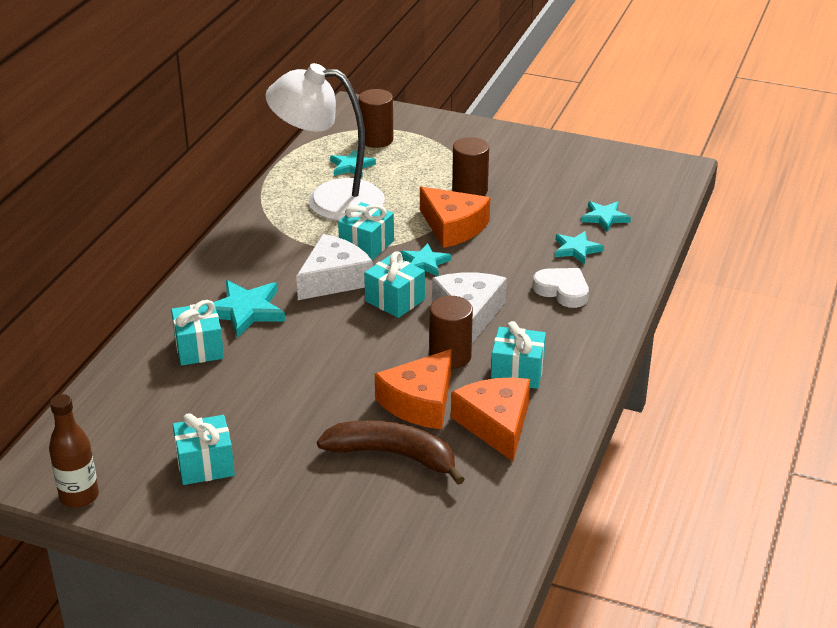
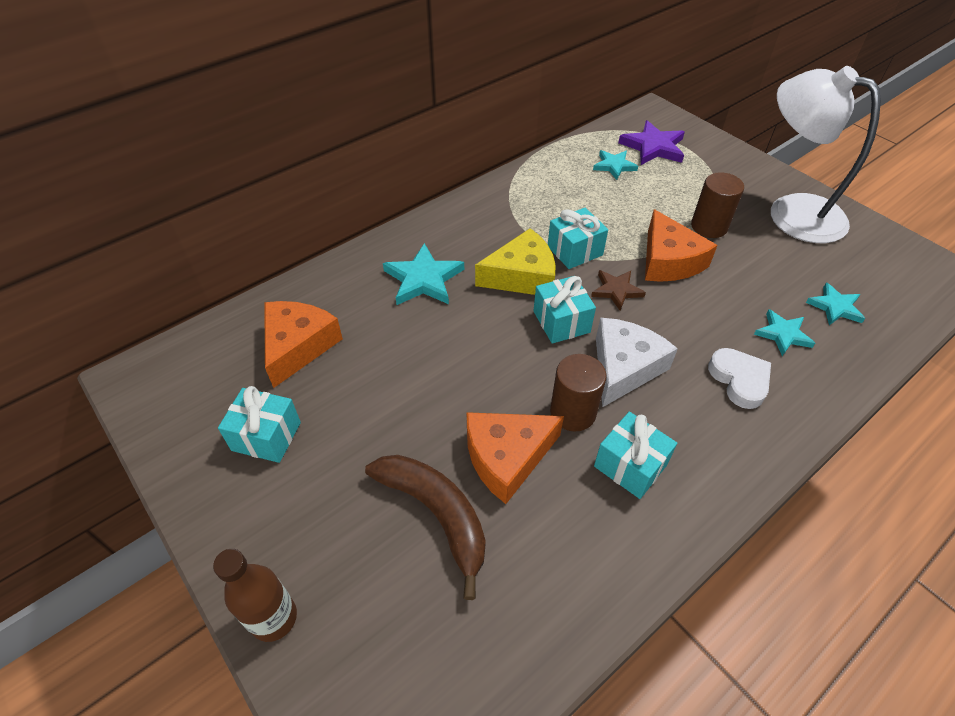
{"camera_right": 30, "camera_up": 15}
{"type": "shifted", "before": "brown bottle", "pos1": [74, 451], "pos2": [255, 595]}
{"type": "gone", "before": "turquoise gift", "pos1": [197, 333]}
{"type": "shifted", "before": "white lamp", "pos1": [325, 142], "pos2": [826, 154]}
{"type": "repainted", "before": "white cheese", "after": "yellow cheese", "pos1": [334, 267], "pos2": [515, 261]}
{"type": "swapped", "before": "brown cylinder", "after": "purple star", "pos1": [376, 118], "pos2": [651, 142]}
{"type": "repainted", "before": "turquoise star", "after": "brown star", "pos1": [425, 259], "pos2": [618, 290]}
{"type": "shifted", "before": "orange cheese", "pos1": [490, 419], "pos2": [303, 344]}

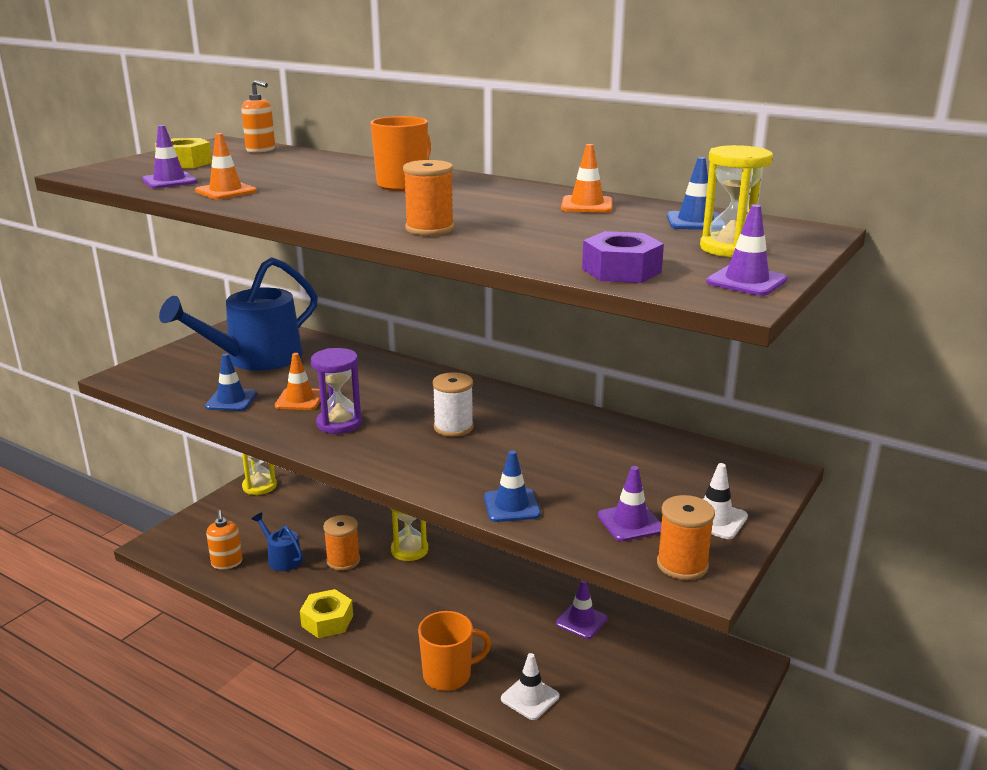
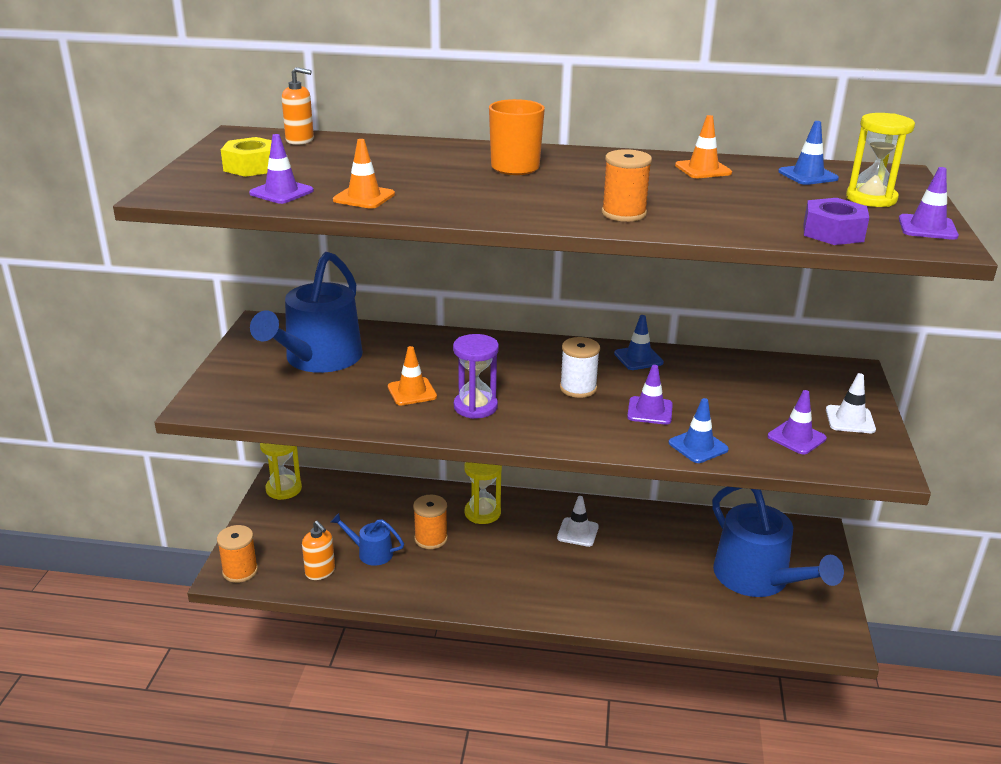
{"camera_right": -25, "camera_up": 5}
{"type": "shifted", "before": "blue traffic cone", "pos1": [231, 382], "pos2": [639, 342]}
{"type": "gone", "before": "yellow nut", "pos1": [326, 613]}
{"type": "gone", "before": "orange mug", "pos1": [454, 651]}
{"type": "shifted", "before": "white traffic cone", "pos1": [530, 686], "pos2": [578, 521]}
{"type": "shifted", "before": "purple traffic cone", "pos1": [582, 609], "pos2": [650, 395]}
{"type": "shifted", "before": "orange spool", "pos1": [686, 537], "pos2": [237, 554]}
{"type": "new", "after": "blue watering can", "pos2": [778, 542]}

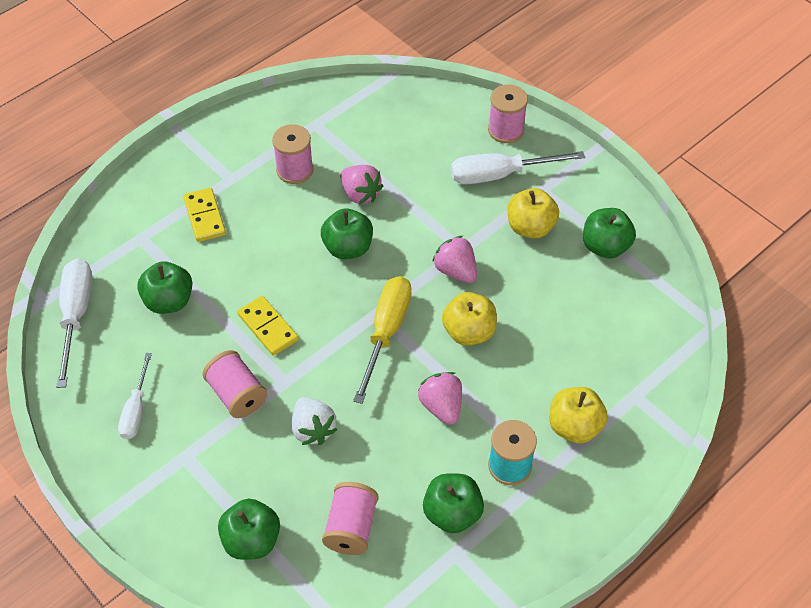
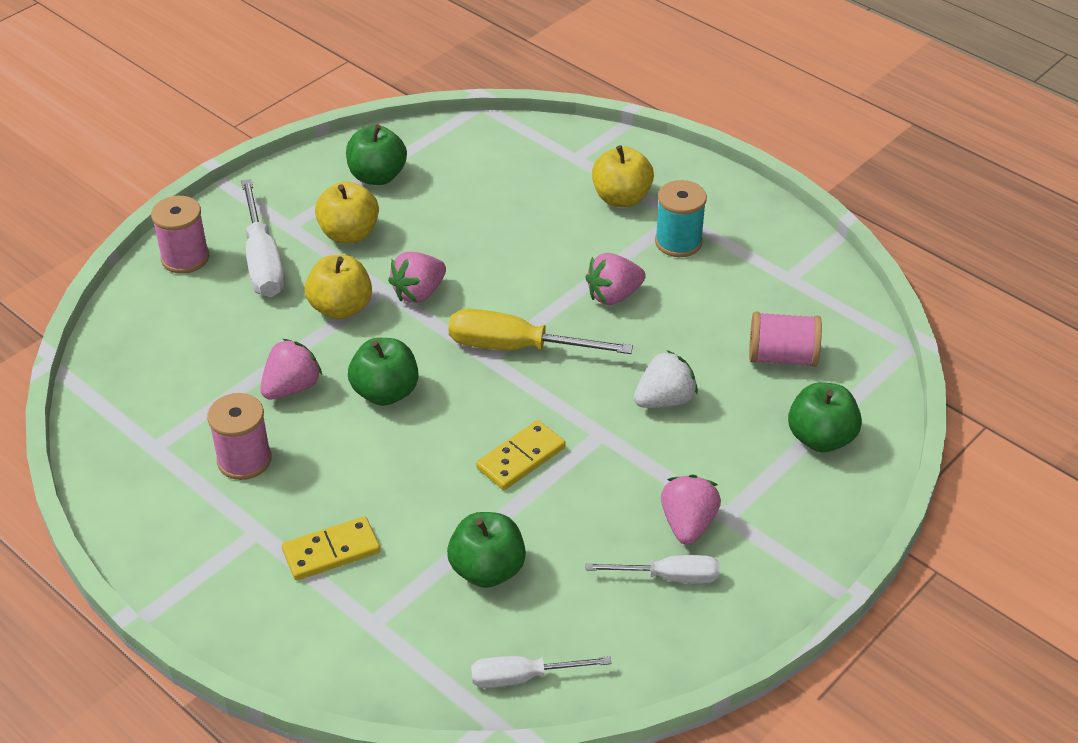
{"camera_right": -95, "camera_up": -10}
{"type": "scaled", "before": "white screwdriver", "pos1": [74, 323], "pos2": [541, 672], "scale": 0.63}
{"type": "gone", "before": "pink spool", "pos1": [235, 384]}
{"type": "gone", "before": "green apple", "pos1": [453, 503]}
{"type": "shifted", "before": "yellow apple", "pos1": [469, 319], "pos2": [338, 287]}
{"type": "new", "after": "pink strawberry", "pos2": [691, 510]}

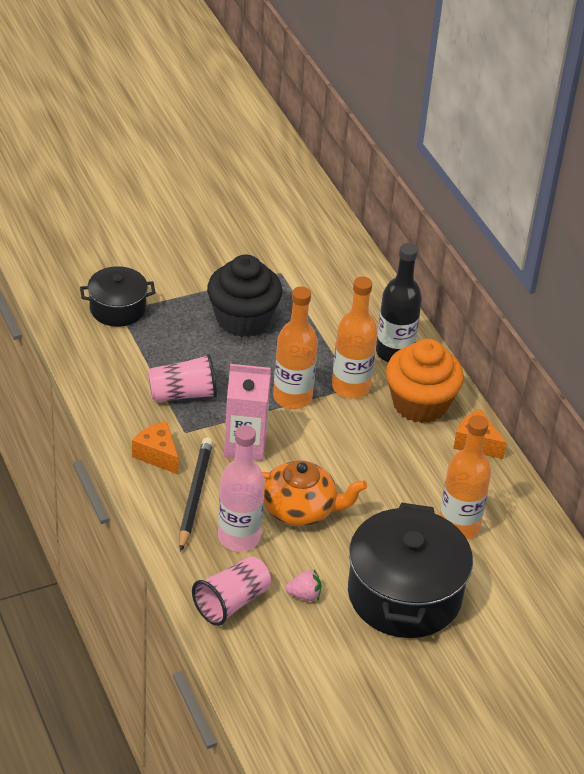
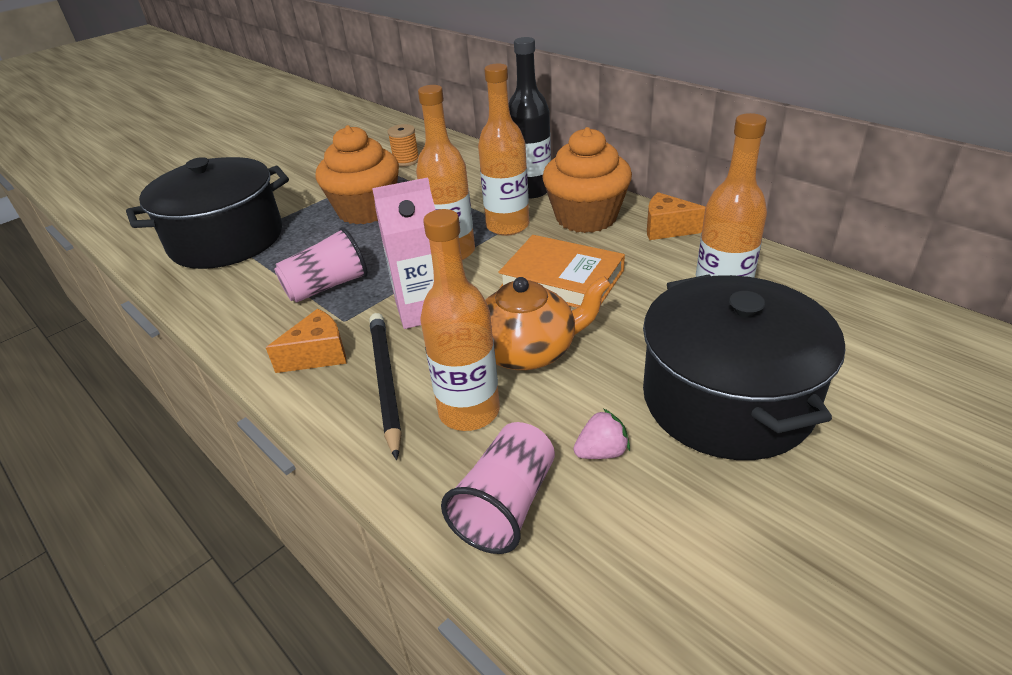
{"camera_right": -15, "camera_up": -5}
{"type": "scaled", "before": "black pot", "pos1": [117, 296], "pos2": [207, 213], "scale": 1.78}
{"type": "rotated", "before": "orange cheese", "pos1": [155, 447], "pos2": [306, 341], "turn": 120}
{"type": "repainted", "before": "black cupcake", "after": "orange cupcake", "pos1": [244, 296], "pos2": [357, 174]}
{"type": "repainted", "before": "pink bottle", "after": "orange bottle", "pos1": [241, 488], "pos2": [460, 320]}
{"type": "new", "after": "orange spool", "pos2": [403, 145]}
{"type": "new", "after": "orange book", "pos2": [561, 271]}

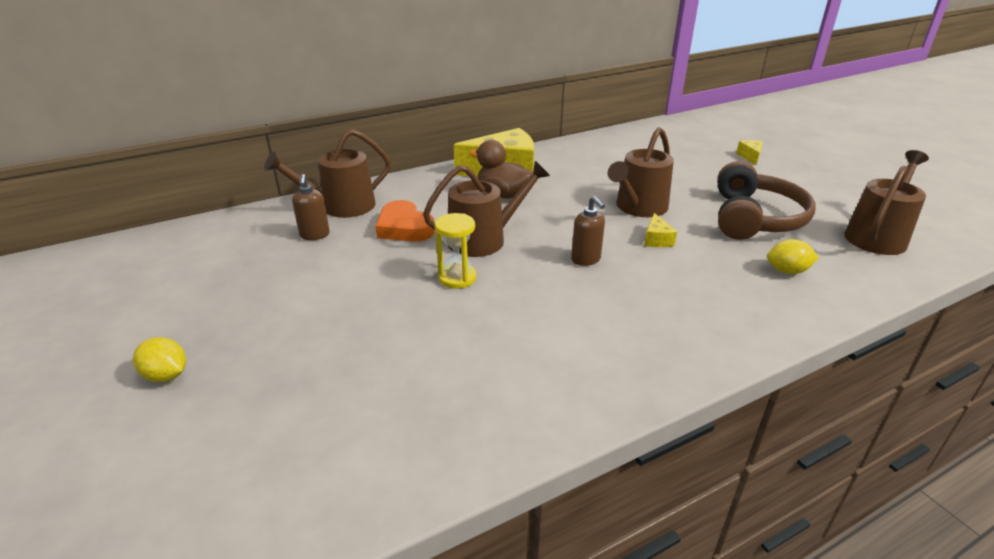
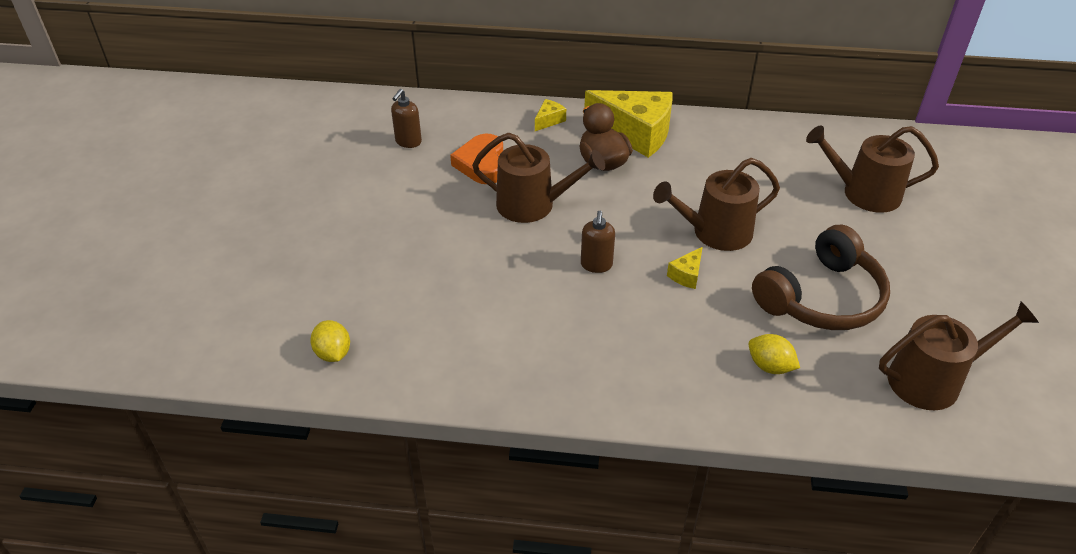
{"camera_right": 35, "camera_up": 10}
{"type": "shifted", "before": "yellow lemon", "pos1": [159, 359], "pos2": [330, 341]}
{"type": "shifted", "before": "brown watering can", "pos1": [327, 173], "pos2": [872, 169]}
{"type": "gone", "before": "yellow hourglass", "pos1": [455, 251]}
{"type": "shifted", "before": "yellow cheese", "pos1": [749, 152], "pos2": [550, 115]}

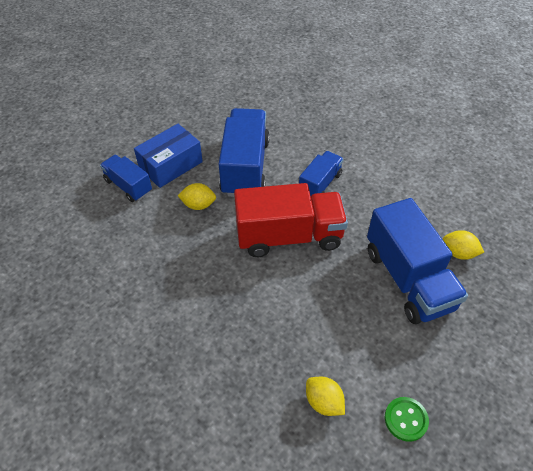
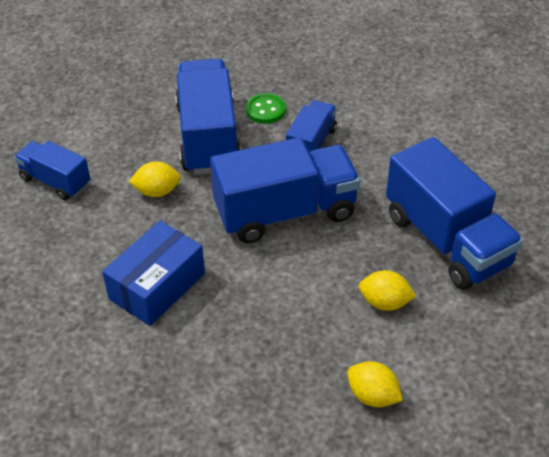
{"camera_right": -10, "camera_up": -5}
{"type": "shifted", "before": "blue box", "pos1": [168, 156], "pos2": [153, 273]}
{"type": "repainted", "before": "red truck", "after": "blue truck", "pos1": [291, 220], "pos2": [285, 190]}
{"type": "shifted", "before": "green button", "pos1": [407, 419], "pos2": [266, 108]}
{"type": "shifted", "before": "yellow lemon", "pos1": [463, 245], "pos2": [387, 290]}

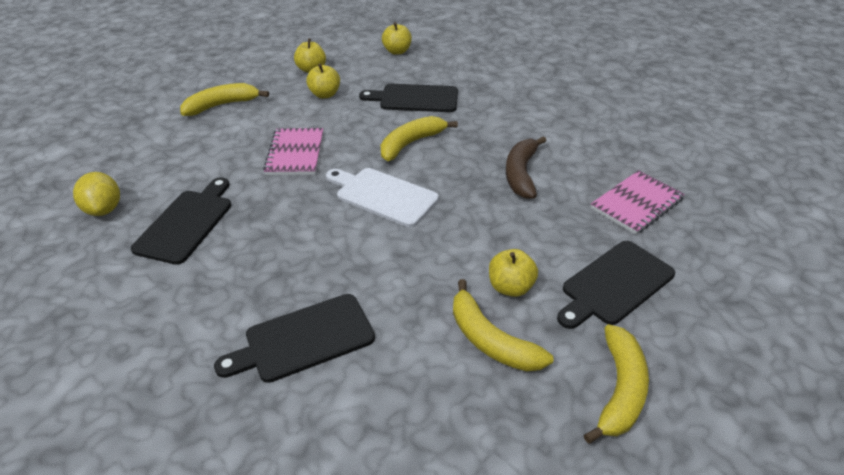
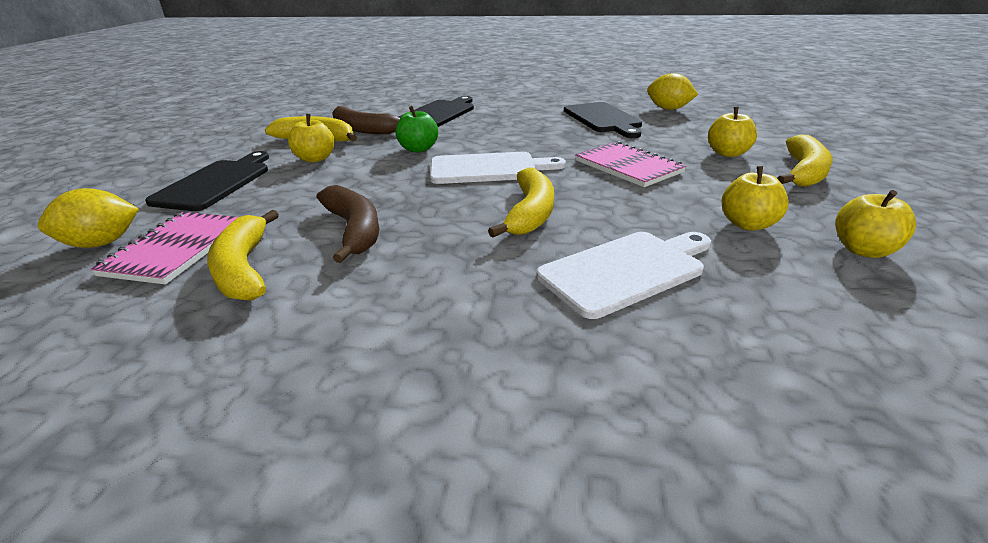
{"camera_right": 145, "camera_up": -10}
{"type": "repainted", "before": "black cutting board", "after": "white cutting board", "pos1": [408, 98], "pos2": [623, 275]}
{"type": "shifted", "before": "yellow apple", "pos1": [397, 38], "pos2": [732, 132]}
{"type": "shifted", "before": "yellow banana", "pos1": [616, 383], "pos2": [243, 255]}
{"type": "new", "after": "yellow lemon", "pos2": [88, 218]}
{"type": "new", "after": "brown banana", "pos2": [366, 120]}
{"type": "new", "after": "green apple", "pos2": [416, 129]}

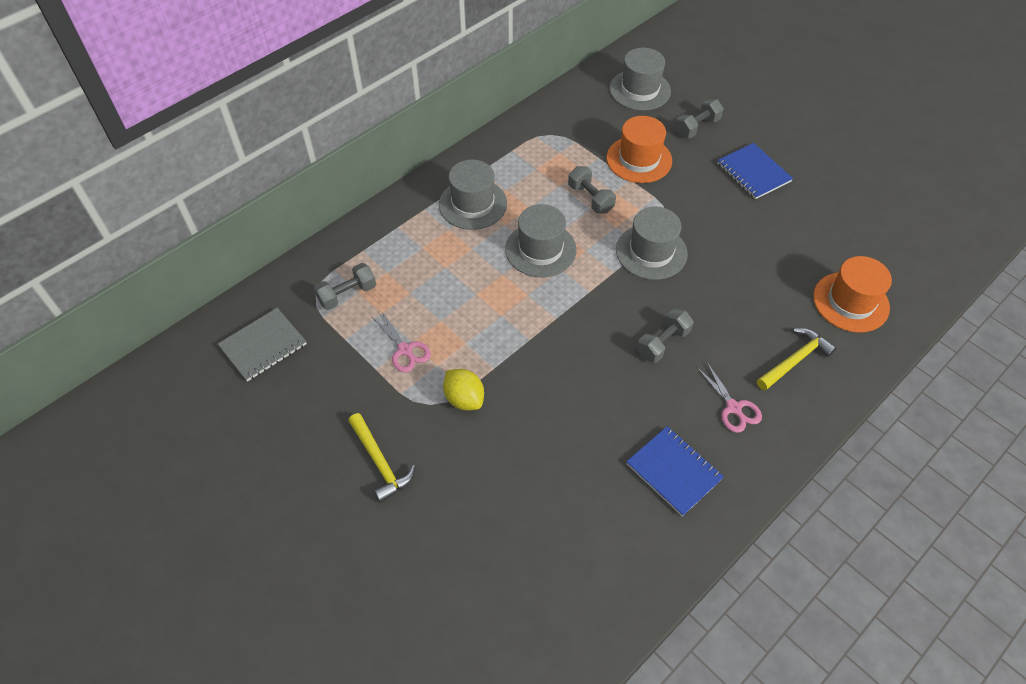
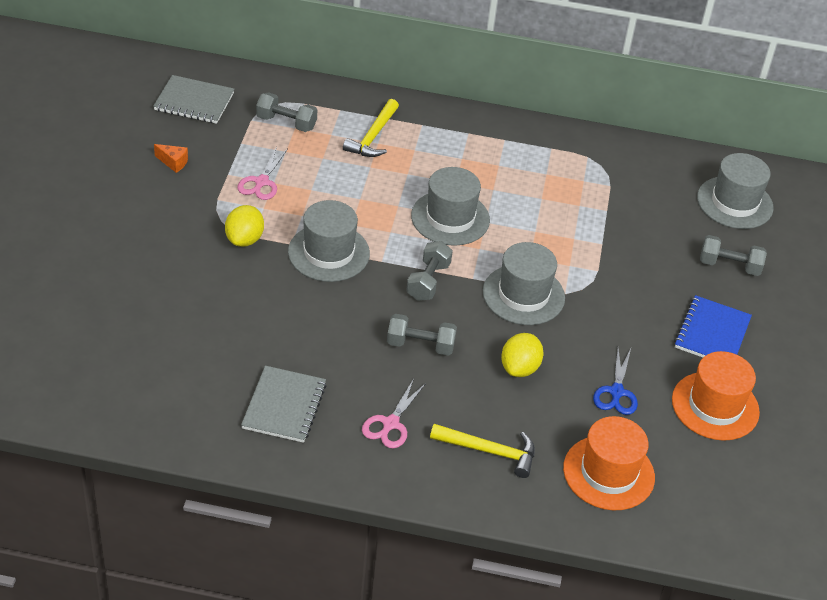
{"camera_right": 50, "camera_up": -10}
{"type": "shifted", "before": "yellow hammer", "pos1": [381, 458], "pos2": [371, 128]}
{"type": "shifted", "before": "grey hat", "pos1": [473, 195], "pos2": [329, 241]}
{"type": "shifted", "before": "grey dumbbell", "pos1": [592, 190], "pos2": [429, 271]}
{"type": "shifted", "before": "orange hat", "pos1": [639, 149], "pos2": [716, 396]}
{"type": "repainted", "before": "blue notebook", "after": "grey notebook", "pos1": [675, 471], "pos2": [284, 404]}
{"type": "new", "after": "orange cheese", "pos2": [171, 158]}
{"type": "new", "after": "yellow lemon", "pos2": [522, 355]}
{"type": "new", "after": "blue scissors", "pos2": [615, 382]}

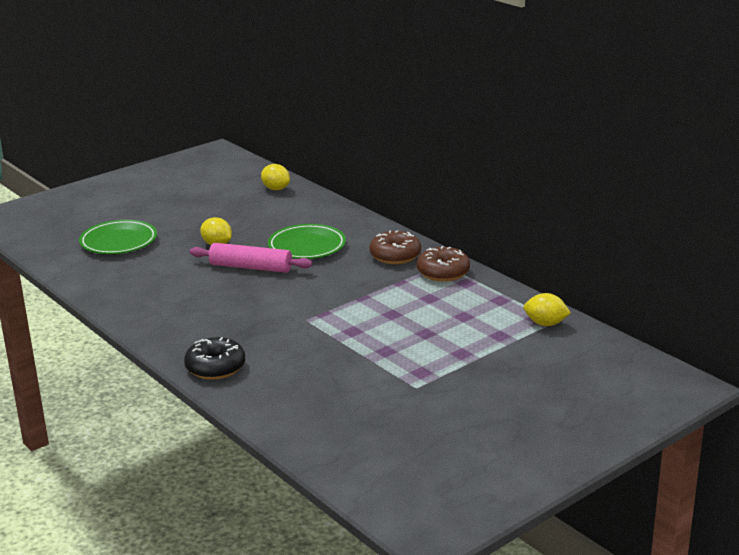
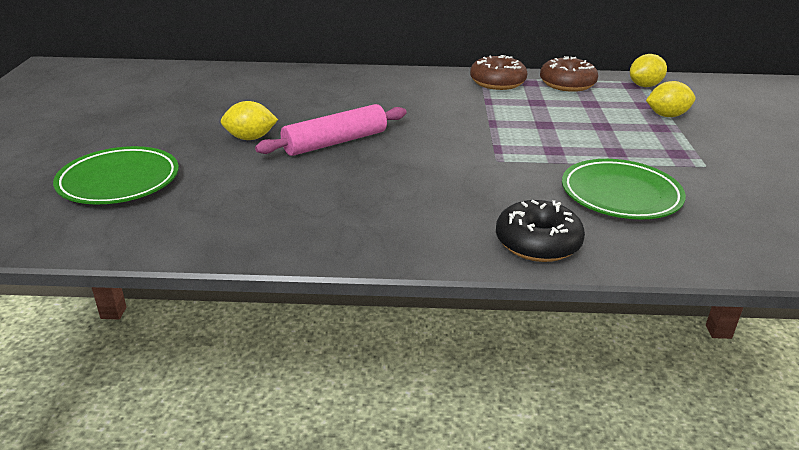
{"camera_right": -50, "camera_up": 5}
{"type": "shifted", "before": "yellow lemon", "pos1": [275, 177], "pos2": [670, 99]}
{"type": "shifted", "before": "green plate", "pos1": [307, 241], "pos2": [624, 189]}
{"type": "shifted", "before": "brown donut", "pos1": [395, 247], "pos2": [569, 74]}

